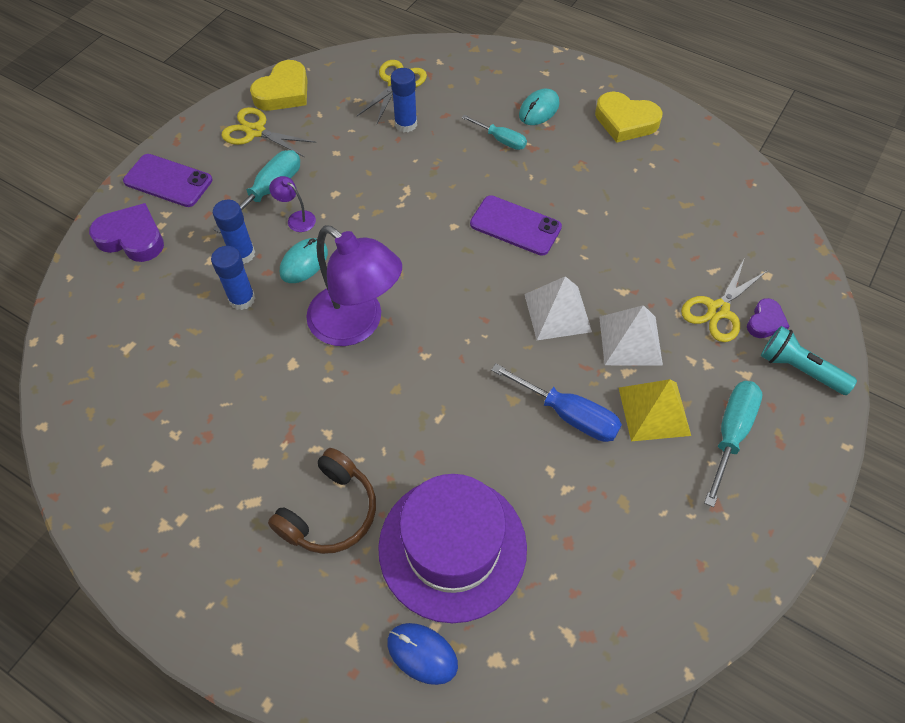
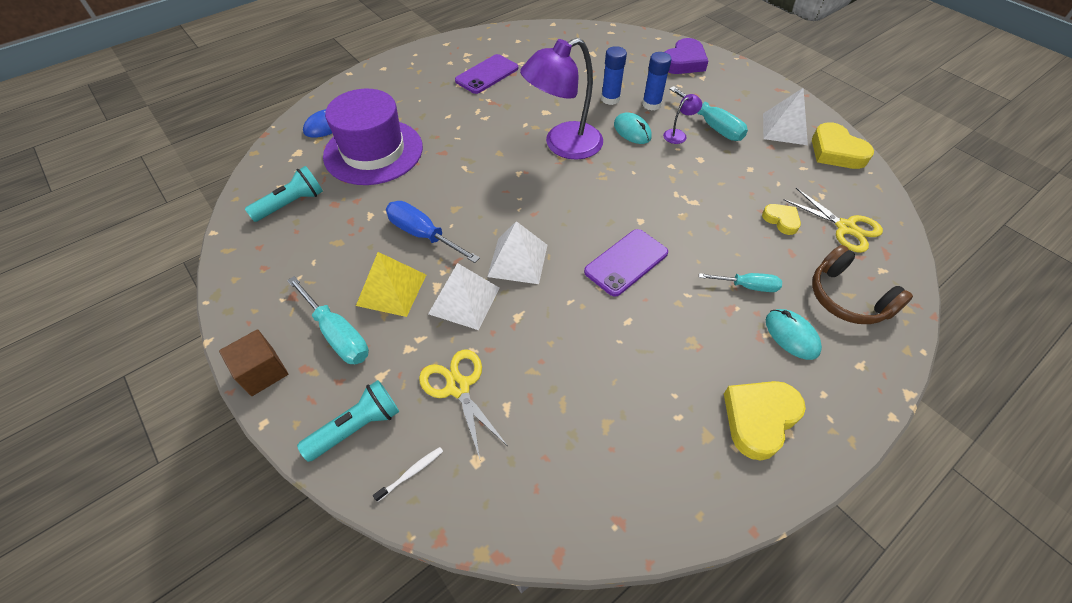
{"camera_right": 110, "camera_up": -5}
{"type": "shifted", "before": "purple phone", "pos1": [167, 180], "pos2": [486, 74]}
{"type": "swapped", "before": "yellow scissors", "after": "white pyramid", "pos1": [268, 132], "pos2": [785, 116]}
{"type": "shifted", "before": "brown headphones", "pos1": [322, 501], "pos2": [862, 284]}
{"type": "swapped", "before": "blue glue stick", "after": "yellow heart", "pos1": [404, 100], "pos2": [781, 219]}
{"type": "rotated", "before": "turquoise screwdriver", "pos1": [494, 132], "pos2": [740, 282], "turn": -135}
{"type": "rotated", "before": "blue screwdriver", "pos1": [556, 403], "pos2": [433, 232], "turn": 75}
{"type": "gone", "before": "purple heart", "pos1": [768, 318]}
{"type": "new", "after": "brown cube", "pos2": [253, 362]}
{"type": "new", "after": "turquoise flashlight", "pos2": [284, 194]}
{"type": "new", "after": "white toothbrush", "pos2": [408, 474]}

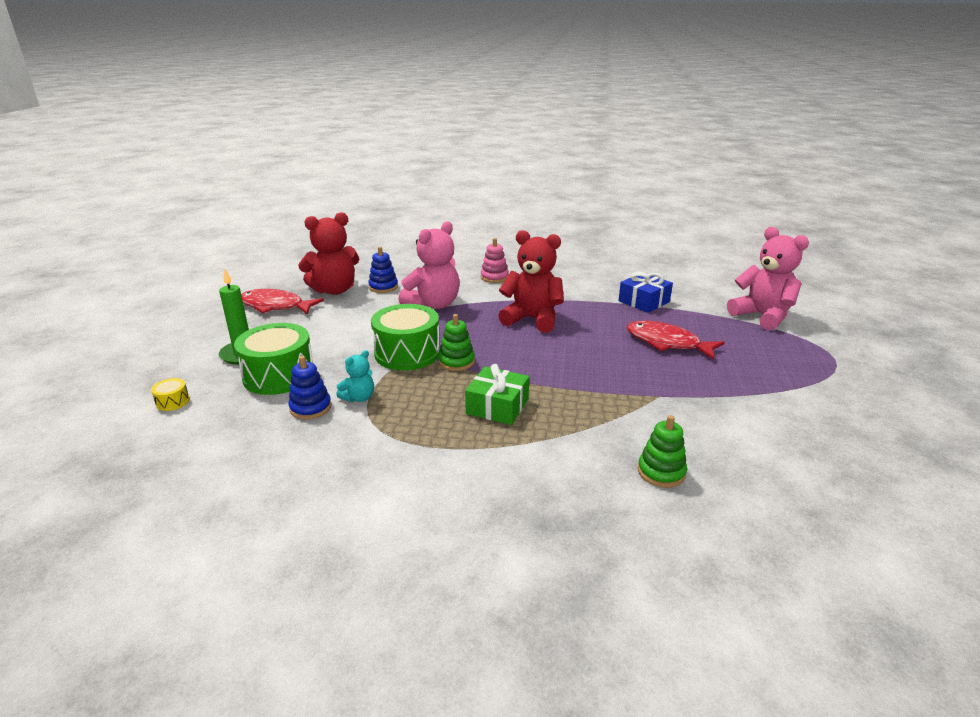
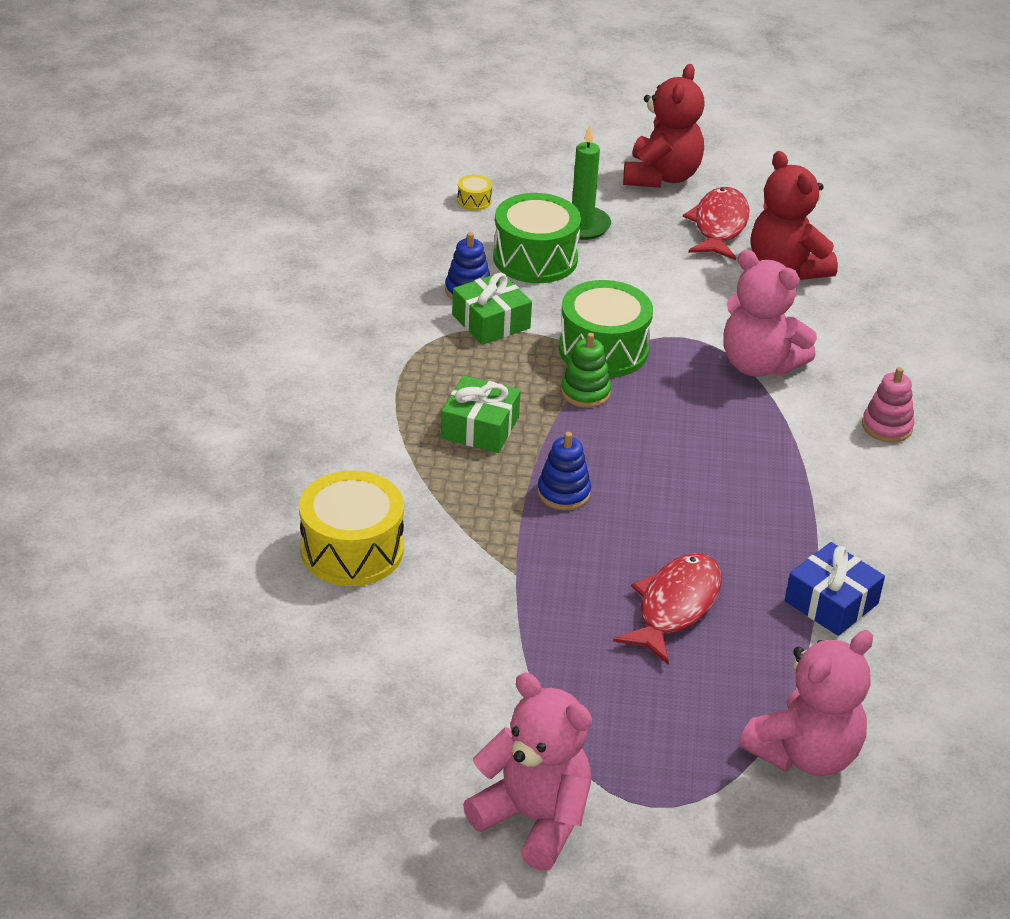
{"camera_right": 85, "camera_up": 10}
{"type": "swapped", "before": "turquoise teddy bear", "after": "green gift", "pos1": [355, 376], "pos2": [492, 308]}
{"type": "shifted", "before": "blue stacking toy", "pos1": [383, 270], "pos2": [564, 471]}
{"type": "shifted", "before": "red teddy bear", "pos1": [531, 281], "pos2": [664, 126]}
{"type": "swapped", "before": "green stacking toy", "after": "yellow drum", "pos1": [662, 451], "pos2": [351, 528]}
{"type": "new", "after": "pink teddy bear", "pos2": [527, 772]}

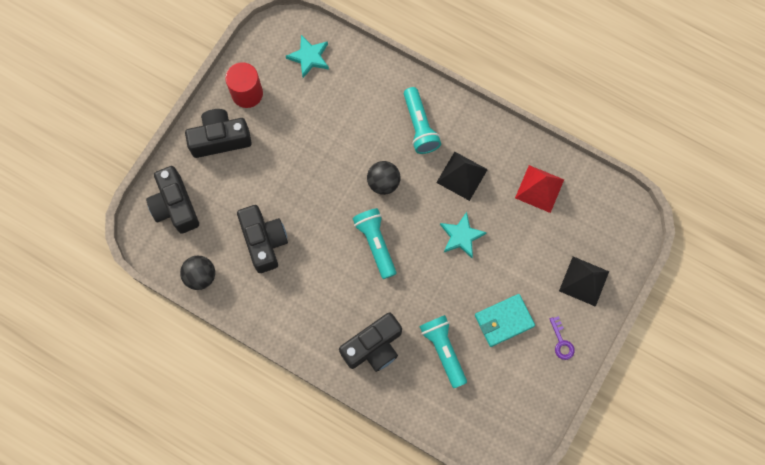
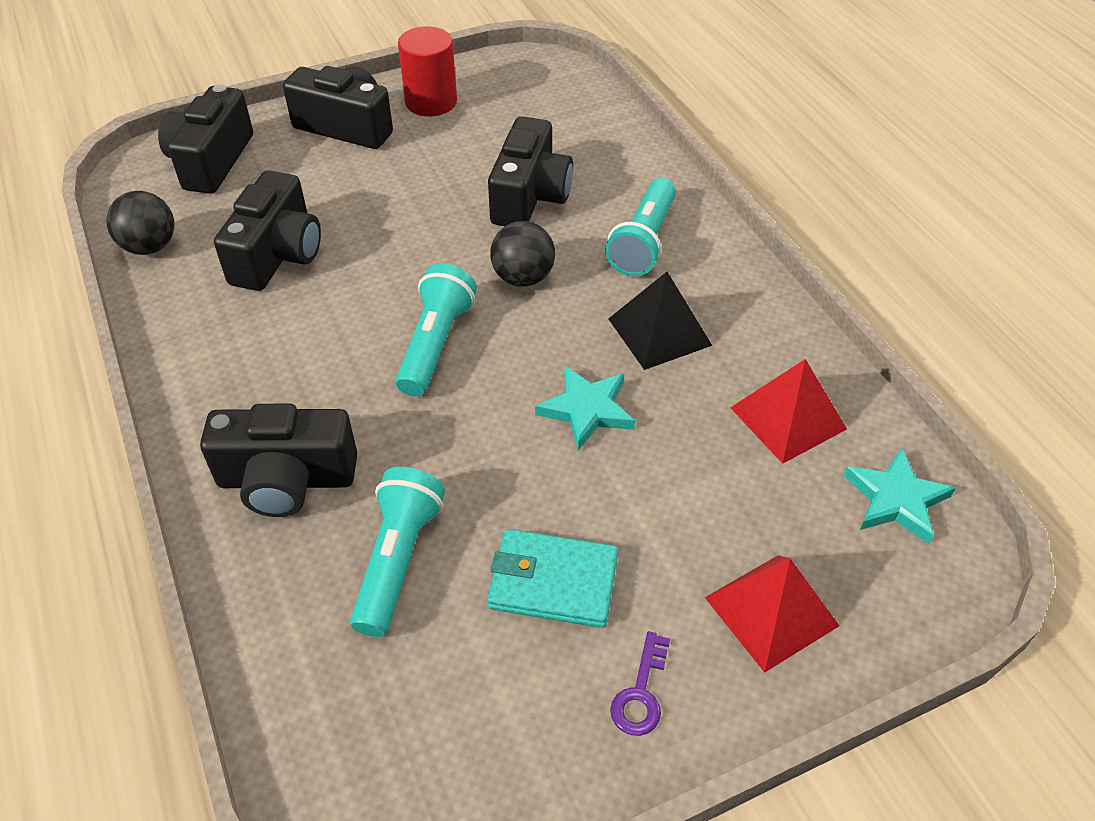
{"camera_right": 35, "camera_up": -25}
{"type": "shifted", "before": "turquoise star", "pos1": [307, 56], "pos2": [899, 496]}
{"type": "repainted", "before": "black pyramid", "after": "red pyramid", "pos1": [584, 281], "pos2": [772, 614]}
{"type": "new", "after": "black camera", "pos2": [530, 171]}

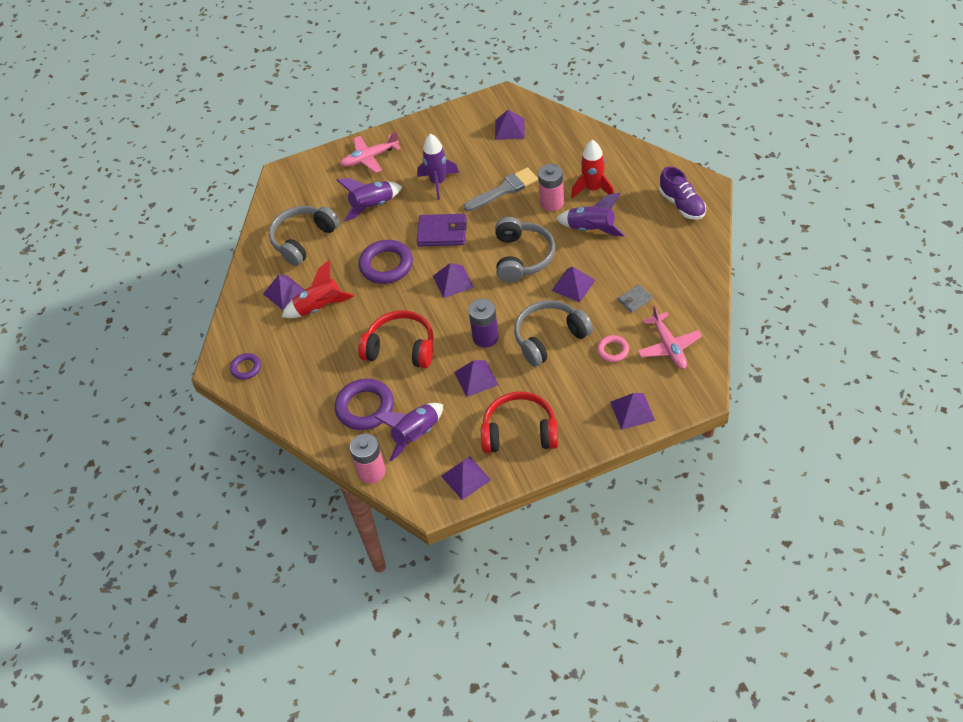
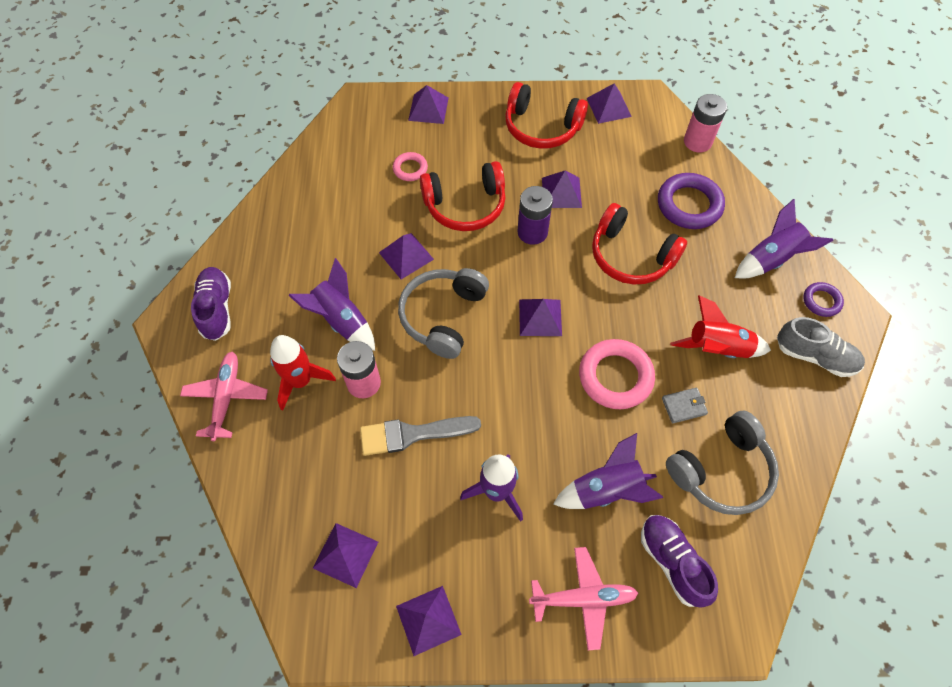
{"camera_right": -165, "camera_up": 10}
{"type": "shifted", "before": "purple pyramid", "pos1": [284, 292], "pos2": [429, 621]}
{"type": "repainted", "before": "purple ring", "after": "pink ring", "pos1": [386, 262], "pos2": [617, 374]}
{"type": "shifted", "before": "purple rocket", "pos1": [409, 432], "pos2": [784, 239]}
{"type": "gone", "before": "purple wallet", "pos1": [442, 230]}
{"type": "repainted", "before": "grey headphones", "after": "red headphones", "pos1": [553, 333], "pos2": [462, 196]}
{"type": "shifted", "before": "grey wallet", "pos1": [635, 298], "pos2": [685, 405]}
{"type": "shifted", "before": "pink plane", "pos1": [670, 337], "pos2": [224, 396]}
{"type": "new", "after": "purple shoe", "pos2": [679, 561]}
{"type": "new", "after": "grey shoe", "pos2": [821, 347]}

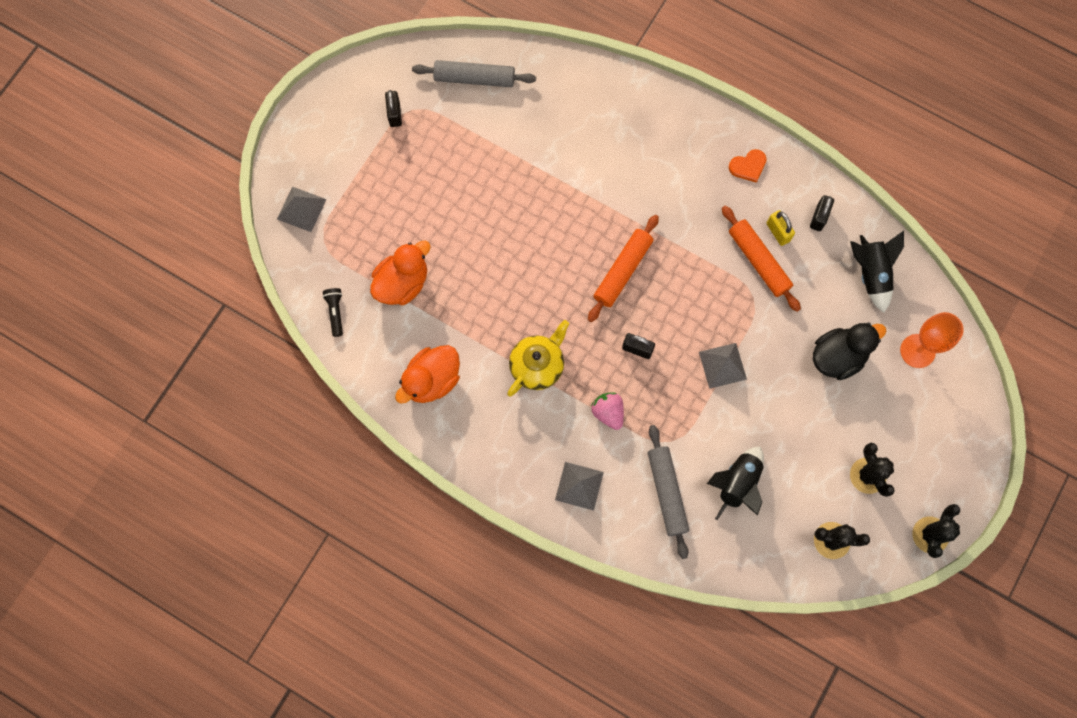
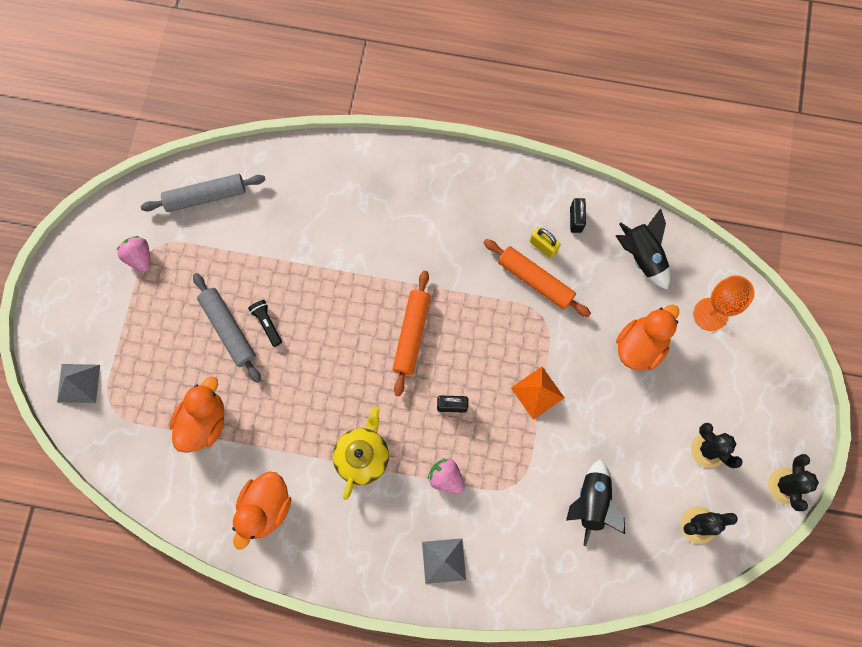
{"camera_right": -20, "camera_up": 0}
{"type": "shifted", "before": "black flashlight", "pos1": [332, 312], "pos2": [265, 323]}
{"type": "swapped", "before": "black padlock", "after": "pink strawberry", "pos1": [393, 108], "pos2": [133, 254]}
{"type": "shifted", "before": "grey rolling pin", "pos1": [668, 492], "pos2": [227, 328]}
{"type": "repainted", "before": "grey pyramid", "after": "orange pyramid", "pos1": [723, 366], "pos2": [538, 393]}
{"type": "gone", "before": "orange heart", "pos1": [748, 166]}
{"type": "repainted", "before": "black duck", "after": "orange duck", "pos1": [849, 351], "pos2": [647, 337]}

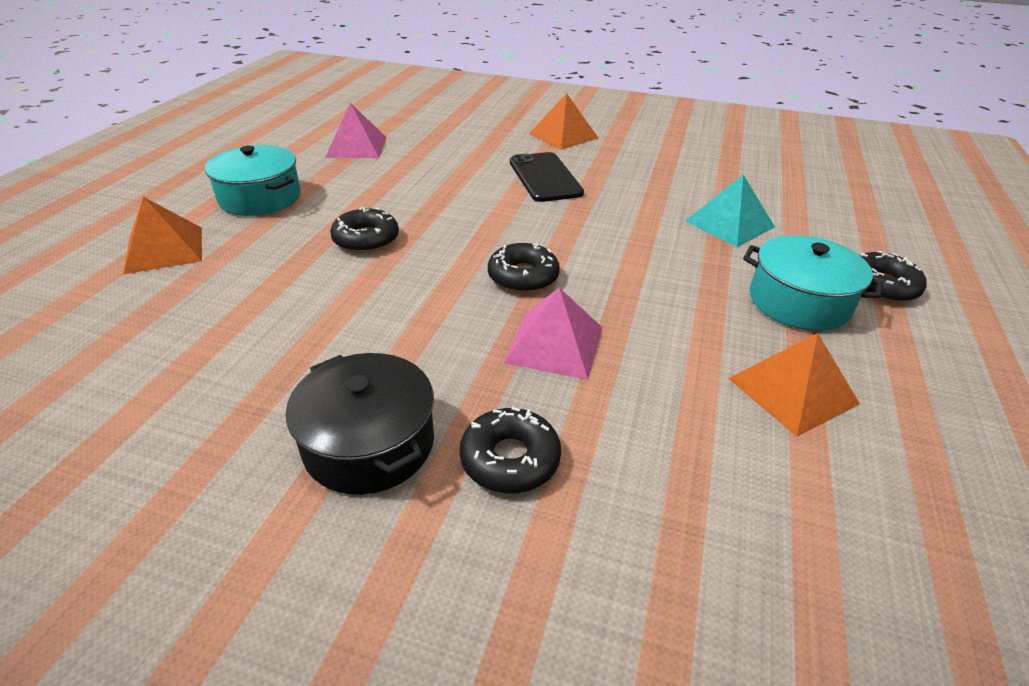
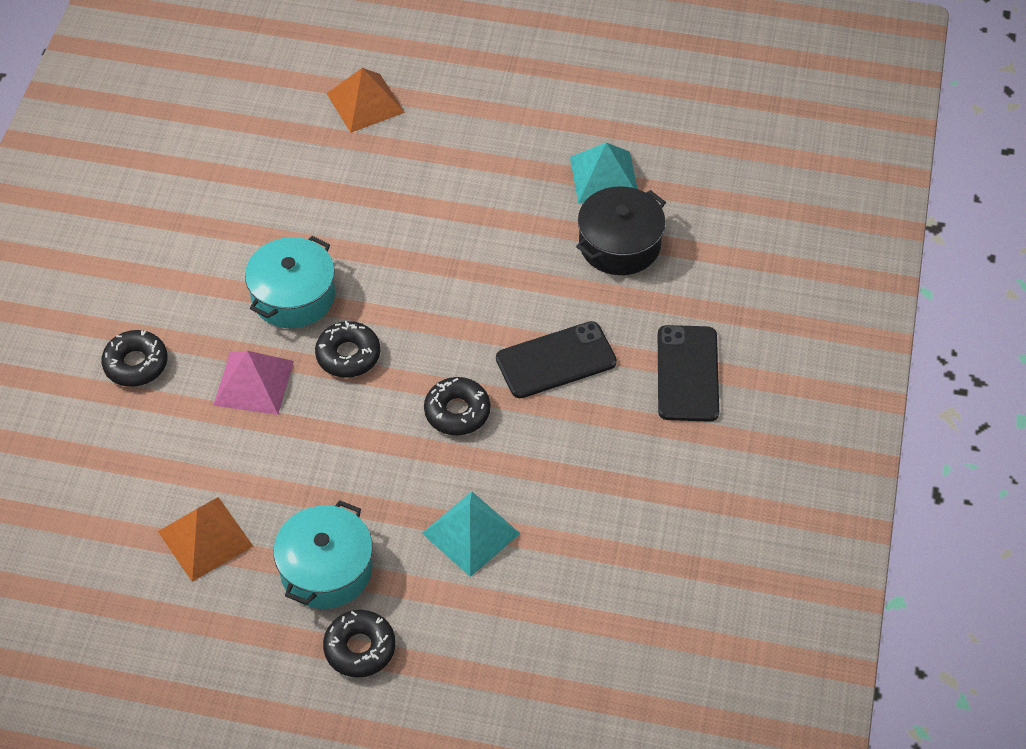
{"camera_right": 85, "camera_up": 15}
{"type": "shifted", "before": "turquoise pot", "pos1": [253, 180], "pos2": [290, 282]}
{"type": "shifted", "before": "black pot", "pos1": [360, 424], "pos2": [621, 230]}
{"type": "repainted", "before": "pink pyramid", "after": "turquoise pyramid", "pos1": [356, 130], "pos2": [603, 172]}
{"type": "shifted", "before": "black donut", "pos1": [364, 230], "pos2": [457, 406]}
{"type": "swapped", "before": "orange pyramid", "after": "black phone", "pos1": [563, 121], "pos2": [688, 373]}

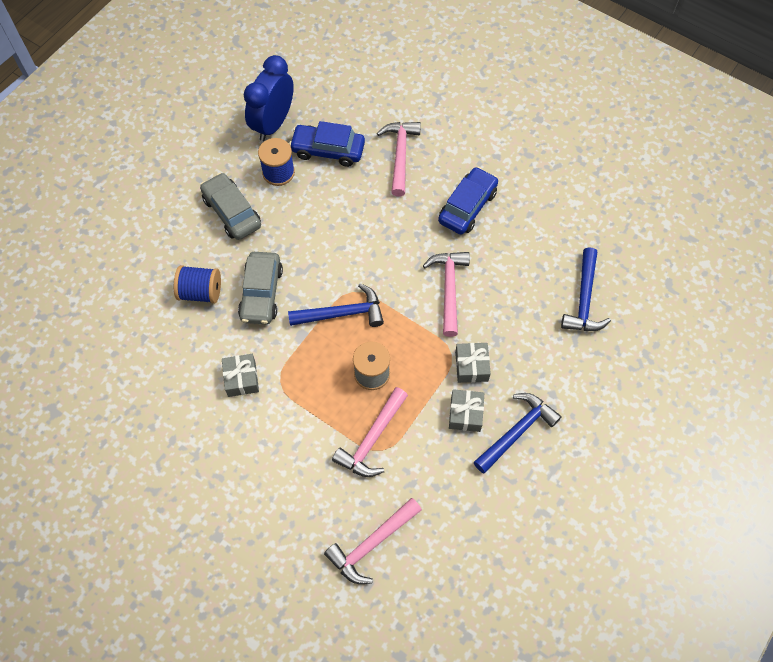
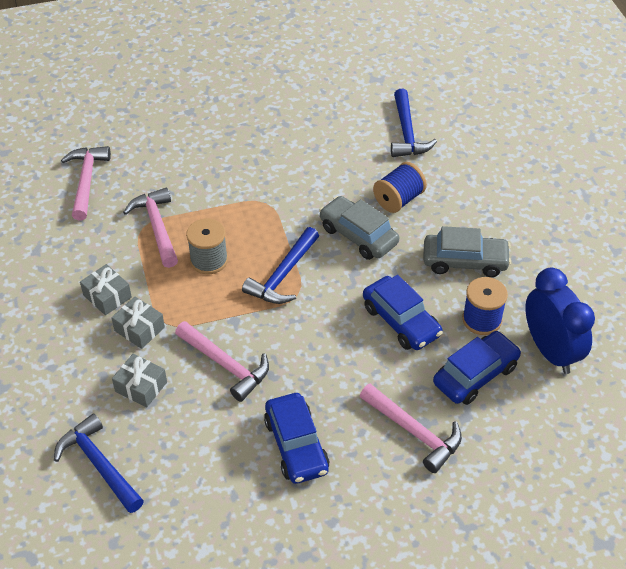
{"camera_right": 130, "camera_up": -15}
{"type": "shifted", "before": "grey gift", "pos1": [240, 375], "pos2": [139, 381]}
{"type": "shifted", "before": "blue hammer", "pos1": [518, 433], "pos2": [414, 123]}
{"type": "new", "after": "blue car", "pos2": [403, 312]}

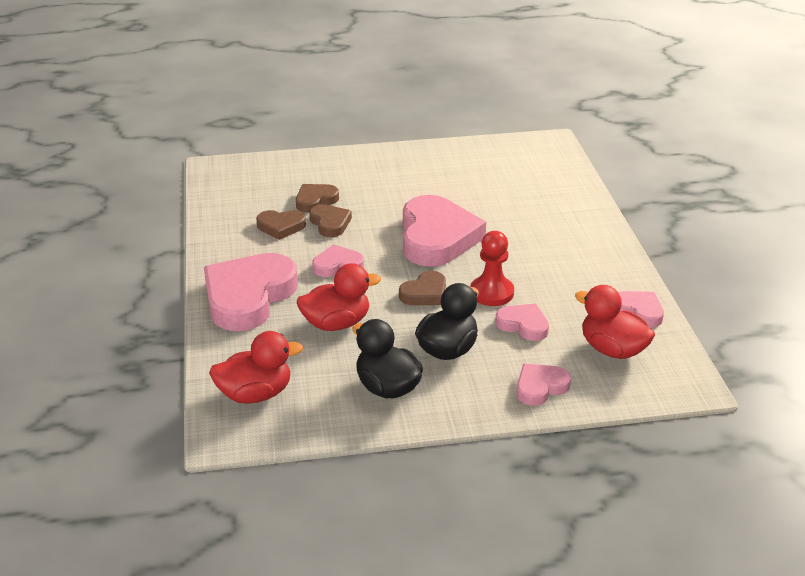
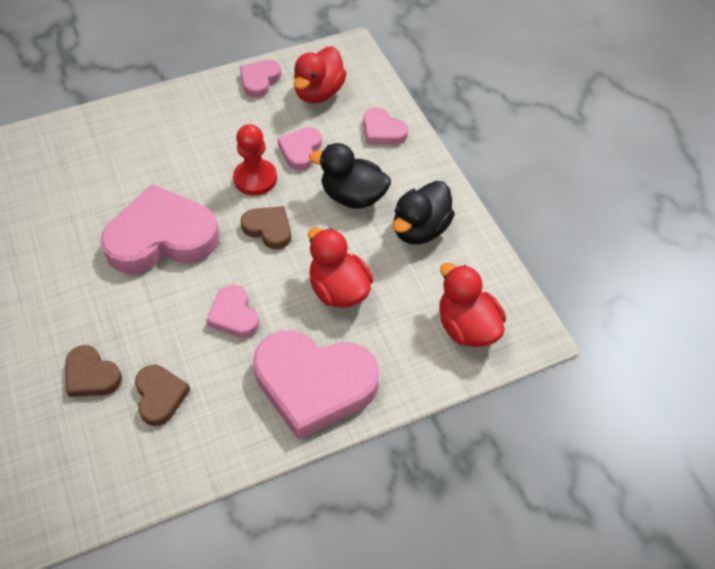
{"camera_right": -105, "camera_up": 20}
{"type": "gone", "before": "brown heart", "pos1": [330, 220]}

